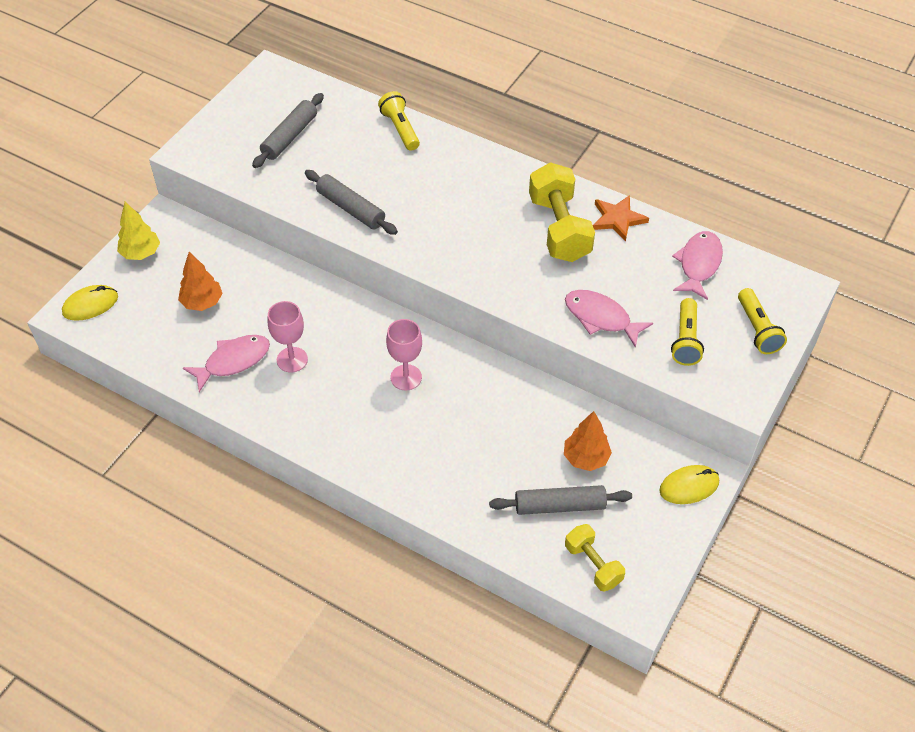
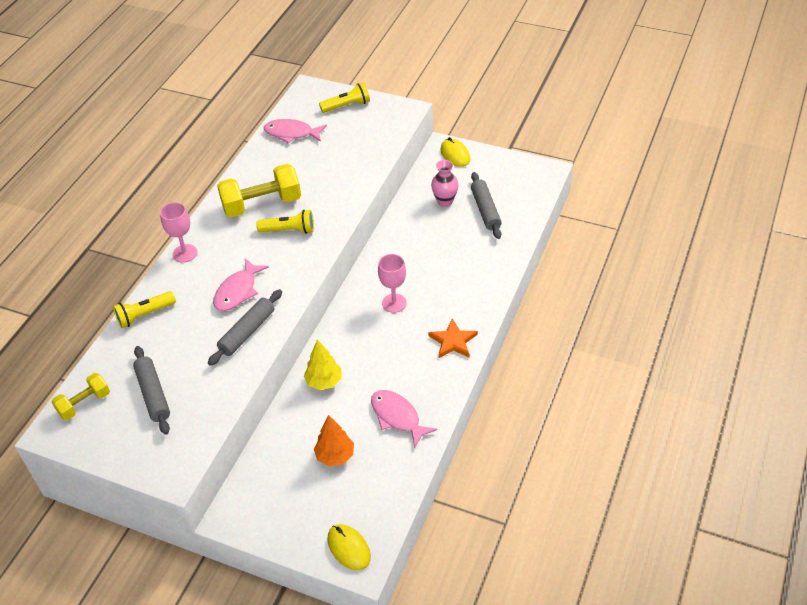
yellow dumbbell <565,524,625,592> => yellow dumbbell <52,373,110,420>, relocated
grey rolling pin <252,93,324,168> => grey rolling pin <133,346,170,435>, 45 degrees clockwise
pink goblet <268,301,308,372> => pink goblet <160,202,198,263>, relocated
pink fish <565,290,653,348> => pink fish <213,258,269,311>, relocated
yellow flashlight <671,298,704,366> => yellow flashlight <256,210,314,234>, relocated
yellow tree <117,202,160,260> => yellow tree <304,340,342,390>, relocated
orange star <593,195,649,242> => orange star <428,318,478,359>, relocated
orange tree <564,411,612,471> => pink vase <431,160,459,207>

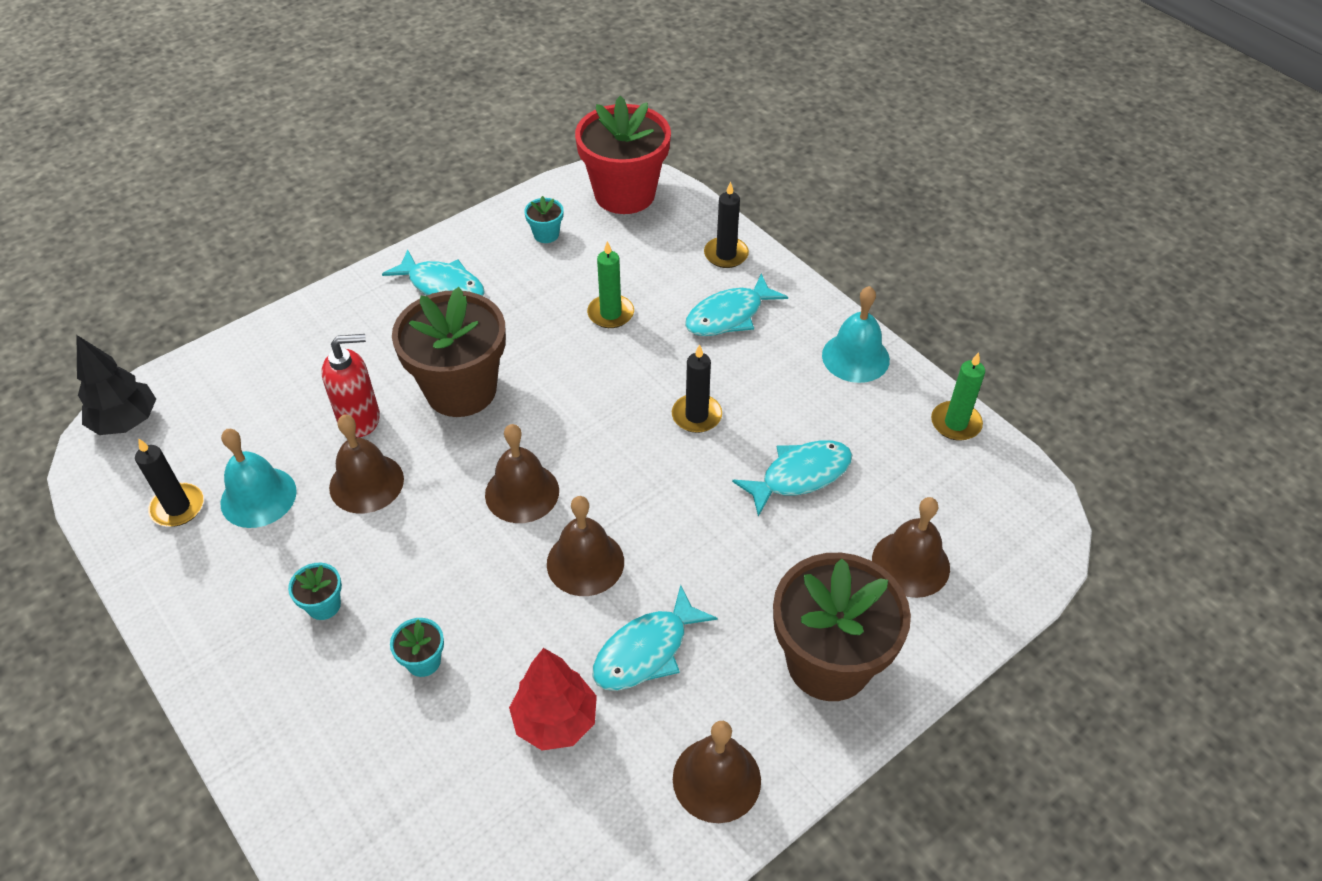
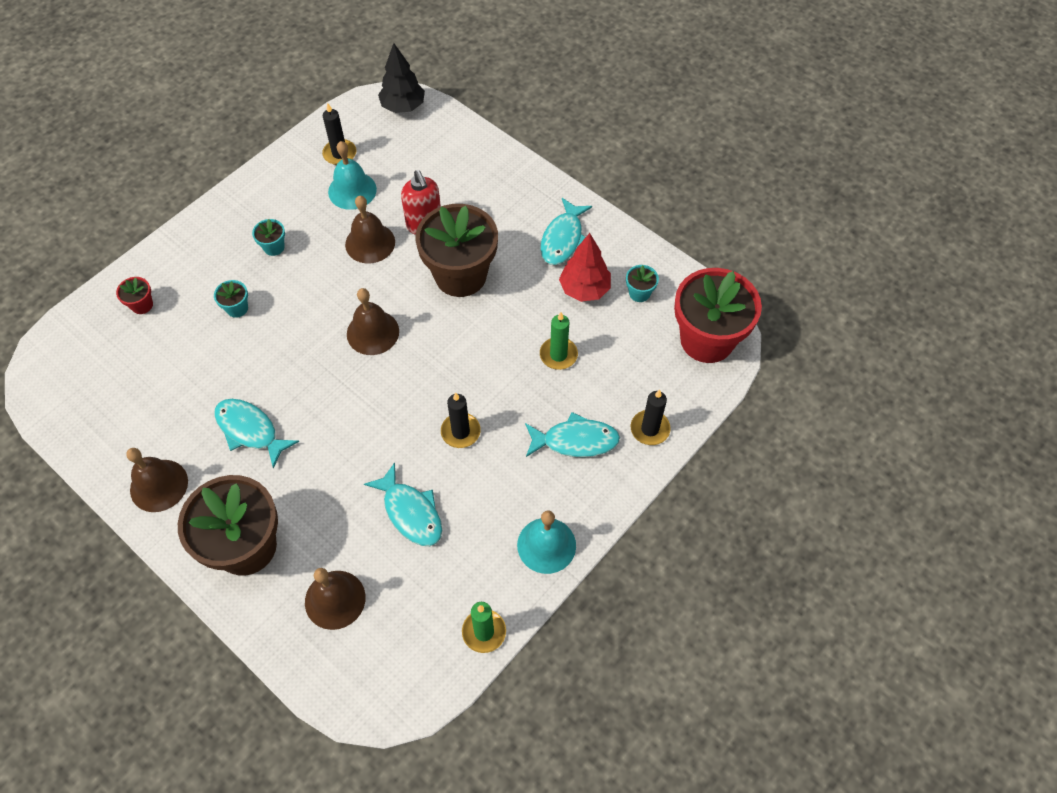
nothing => red flower pot <116,277,153,314>
turquoise fish <685,274,788,336> => turquoise fish <525,412,620,457>, 135 degrees clockwise
red tree <509,648,597,750> => red tree <559,233,611,302>, relocated
brown bell <547,496,624,596> => nothing

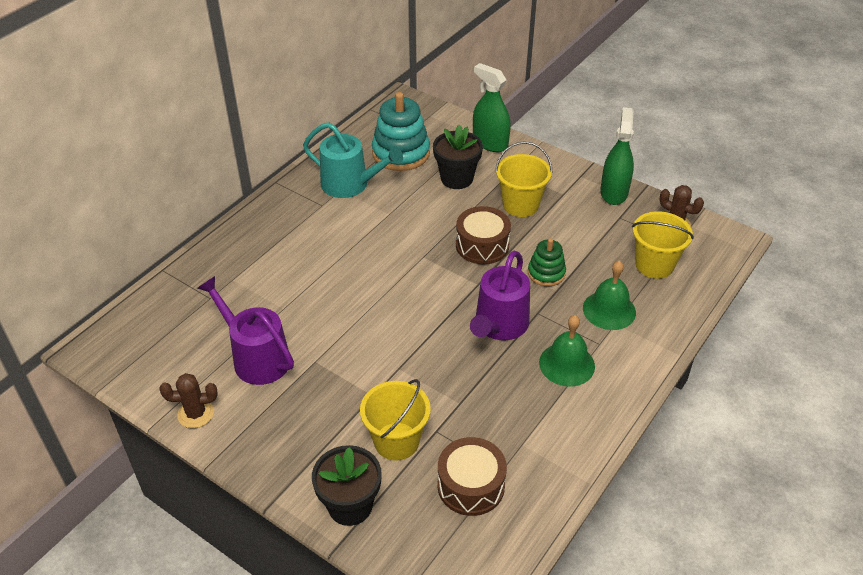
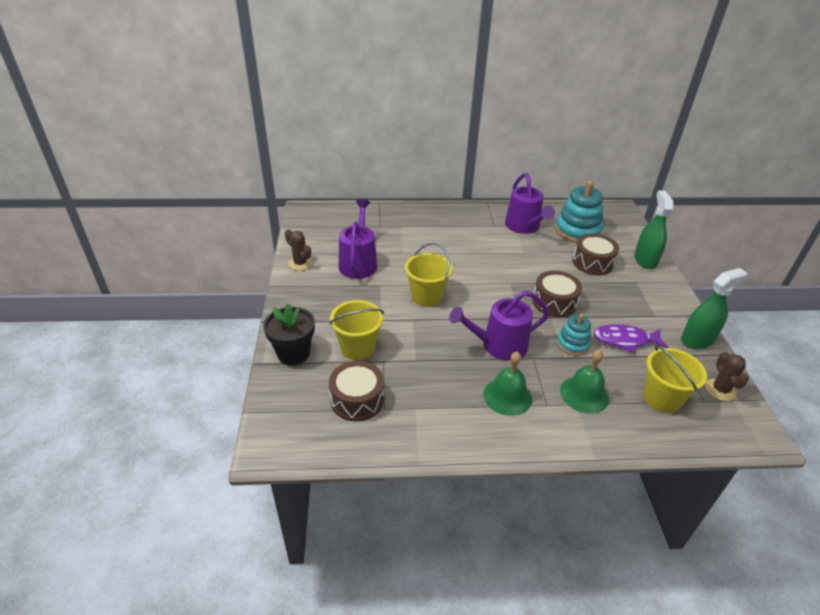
yellow bucket <495,141,553,217> => yellow bucket <405,242,453,307>, relocated
turquoise watering can <303,122,403,198> => purple watering can <505,173,555,234>
green stacking toy <528,238,566,286> => turquoise stacking toy <557,314,591,356>
black flower pot <433,124,483,189> => brown drum <572,234,619,275>
nothing => purple fish <594,324,669,353>

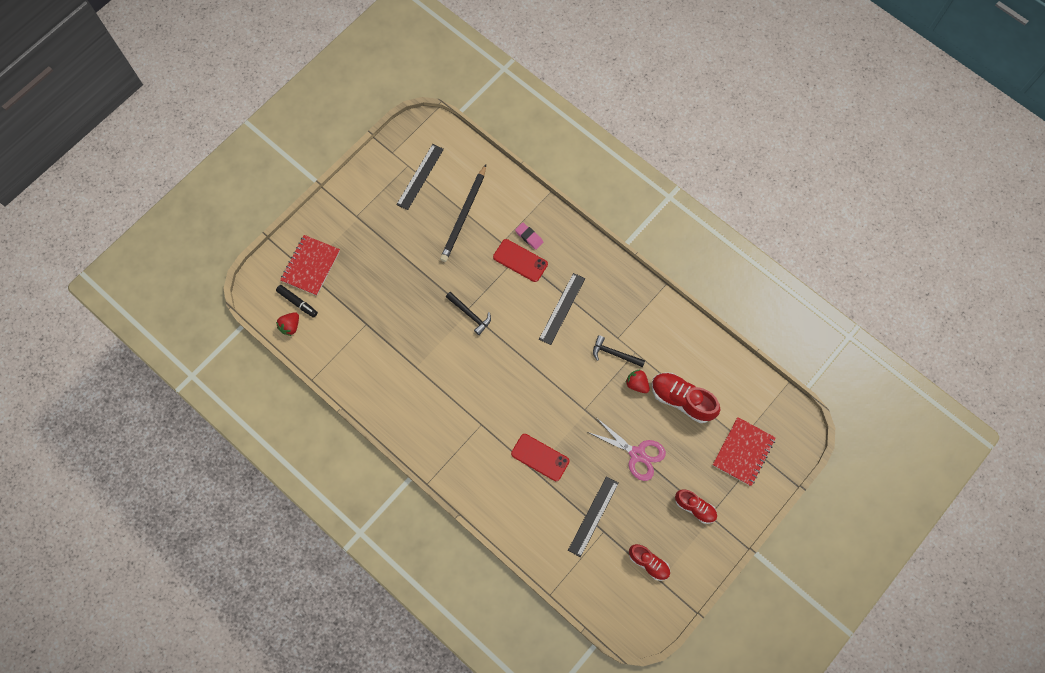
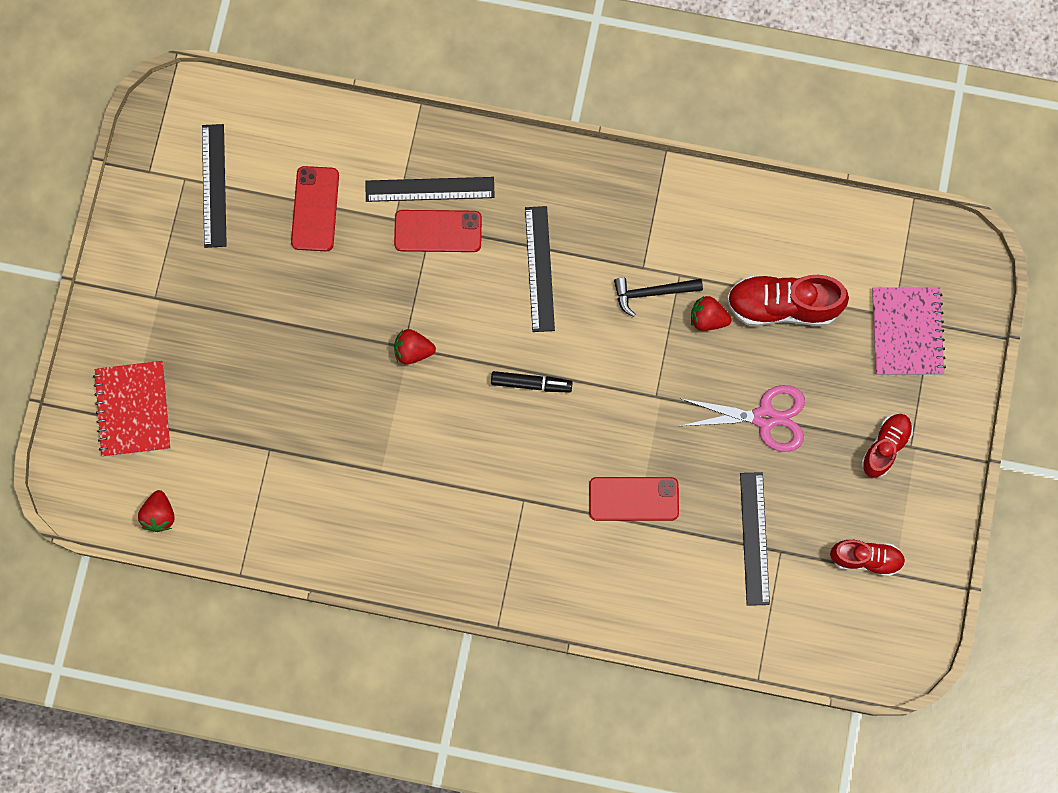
black pencil <440,164,486,262> => red phone <291,166,339,251>
pink eraser <515,222,543,250> => black ruler <365,177,495,202>
black hammer <446,292,491,335> => red strawberry <394,329,436,365>
black marker <276,285,318,318> => black marker <491,371,573,392>, relocated
red shoe <675,489,717,524> => red shoe <861,414,913,478>, 60 degrees counterclockwise
red notebook <713,417,776,486> => pink notebook <872,287,946,375>

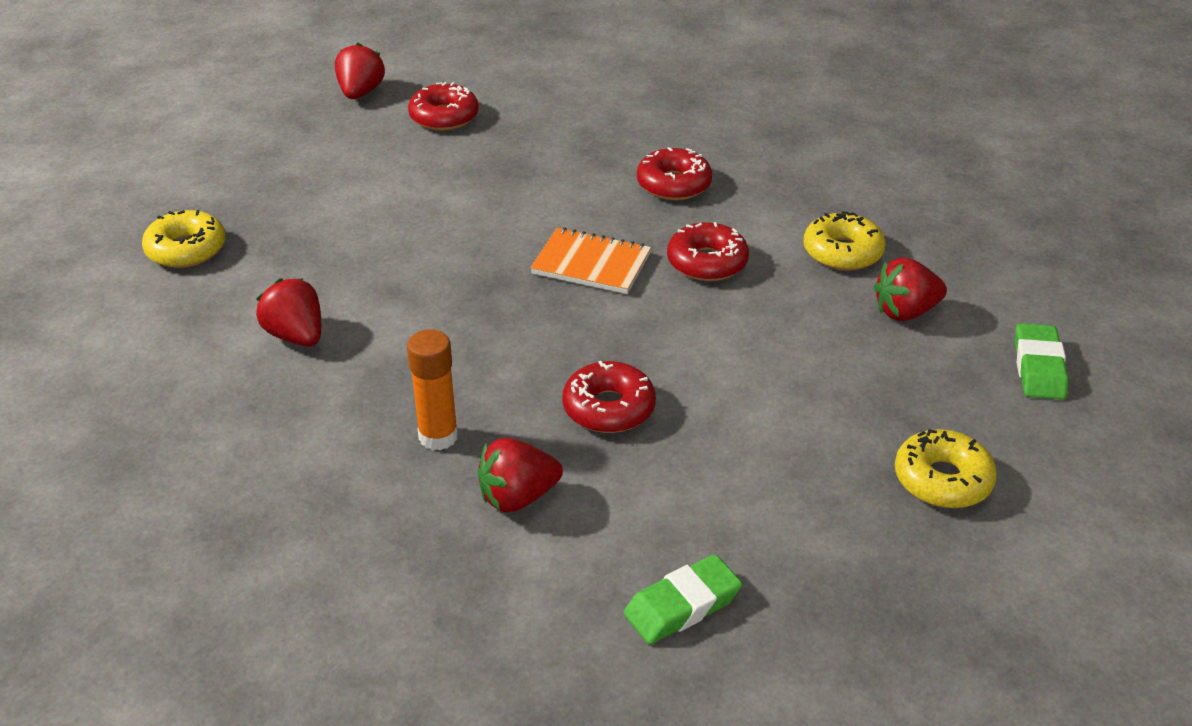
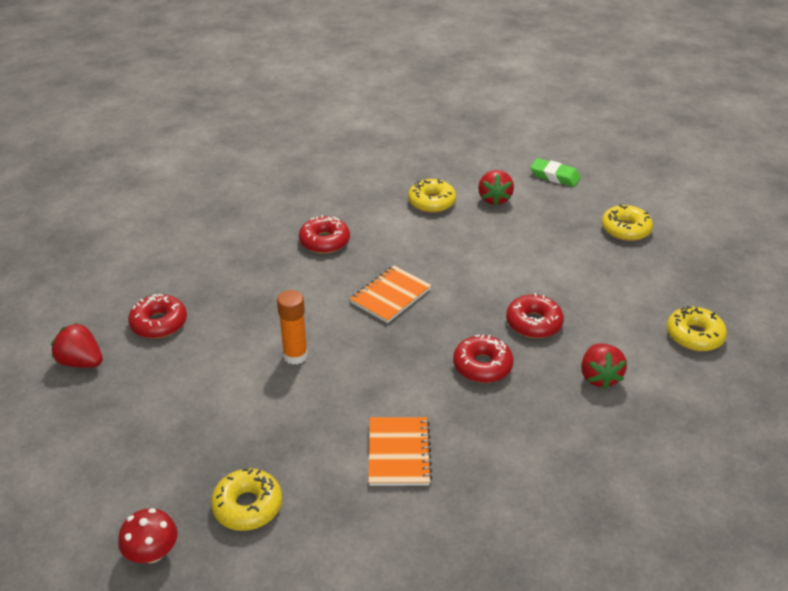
nothing => red mushroom <118,508,178,563>
orange glue stick <407,329,458,450> => orange glue stick <277,290,308,365>, relocated
red strawberry <256,278,321,347> => orange notebook <369,417,433,486>
red donut <667,222,749,281> => red donut <453,335,514,383>, relocated
green eraser <624,554,742,644> => yellow donut <667,306,727,351>

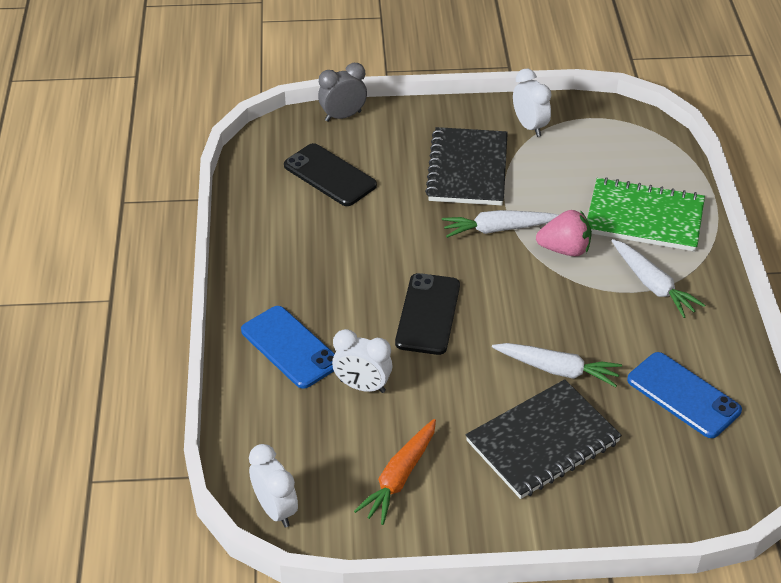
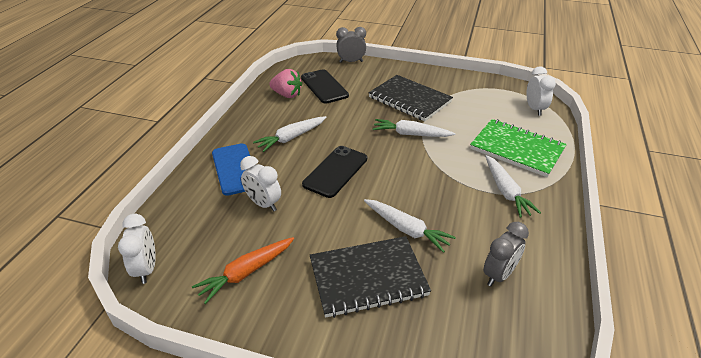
nothing => white carrot <253,116,326,152>
pink strawberry <536,210,592,256> => pink strawberry <269,69,302,98>, relocated
black notebook <425,127,508,206> => black notebook <368,75,453,121>, 75 degrees counterclockwise
blue phone <627,352,742,438> => grey clock <483,222,529,286>
white clock <513,69,551,137> => white clock <527,66,556,116>, relocated

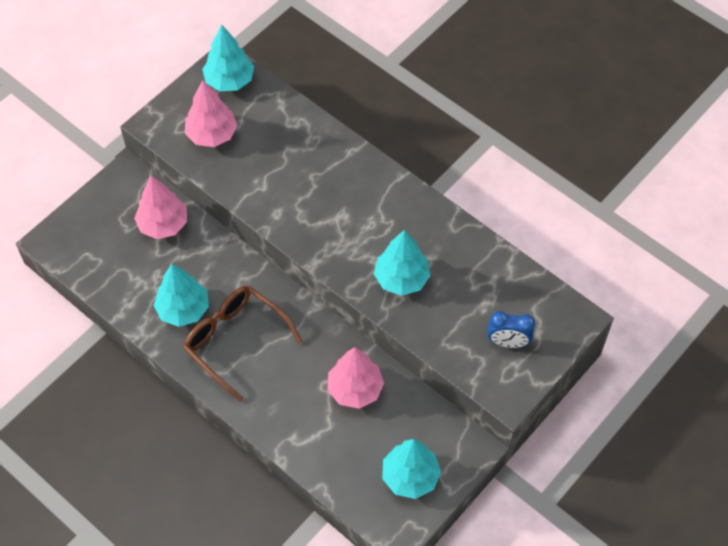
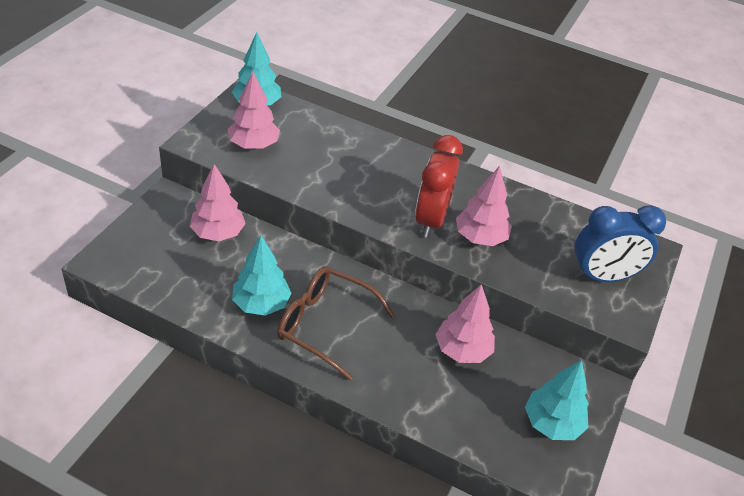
nothing => red clock <415,135,463,238>
turquoise tree <374,230,431,296> => pink tree <456,166,512,246>
blue clock <487,311,535,348> => blue clock <574,205,666,282>, x1.69

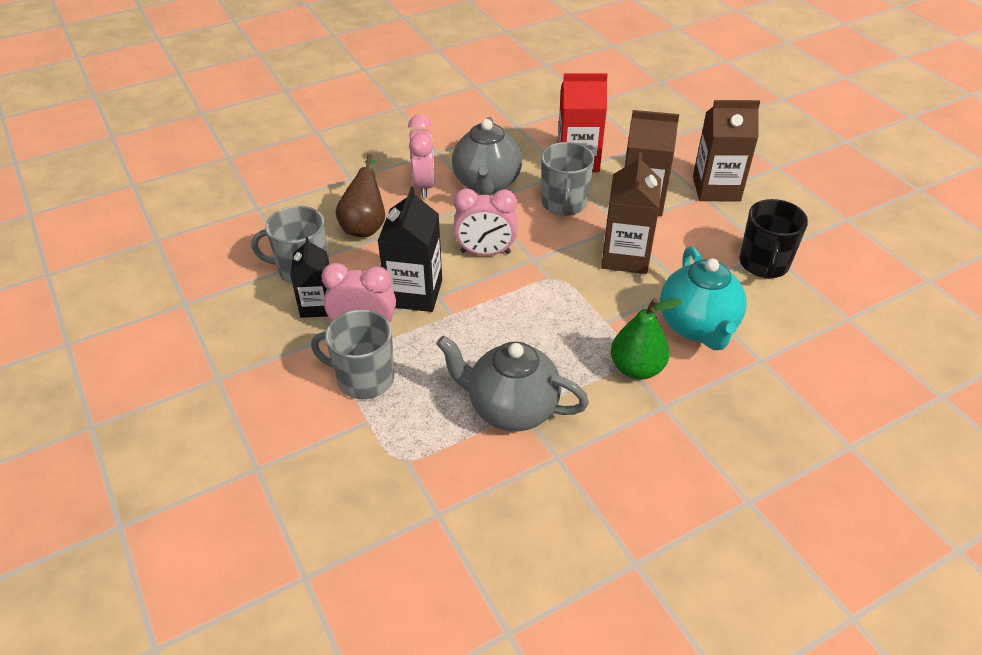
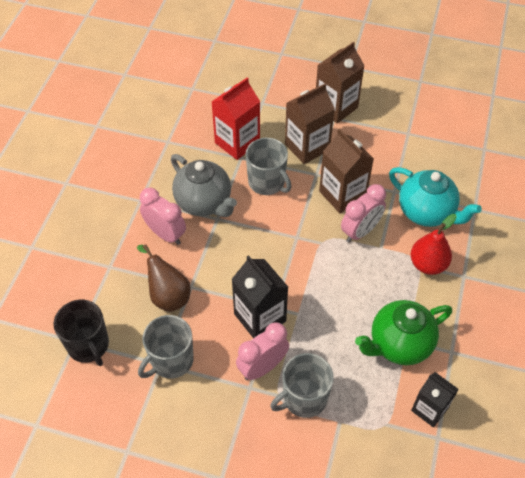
black mug <739,199,808,279> => black mug <54,300,109,366>, relocated
pink clock <453,188,518,256> => pink clock <341,184,386,243>, relocated
grey teapot <436,336,589,431> => green teapot <355,300,452,365>
green pear <611,298,682,380> => red pear <411,214,457,275>
black carton <290,237,329,318> => black carton <411,372,459,427>, relocated

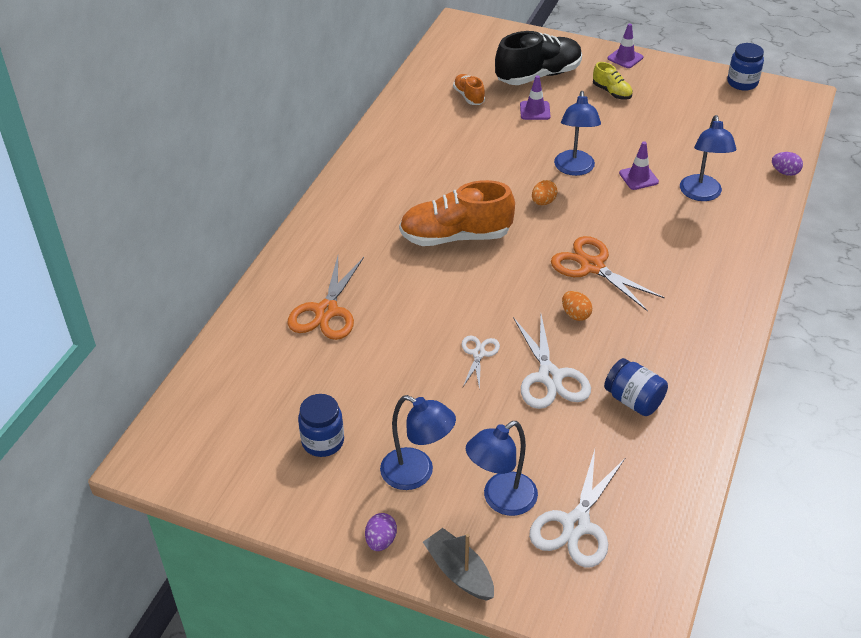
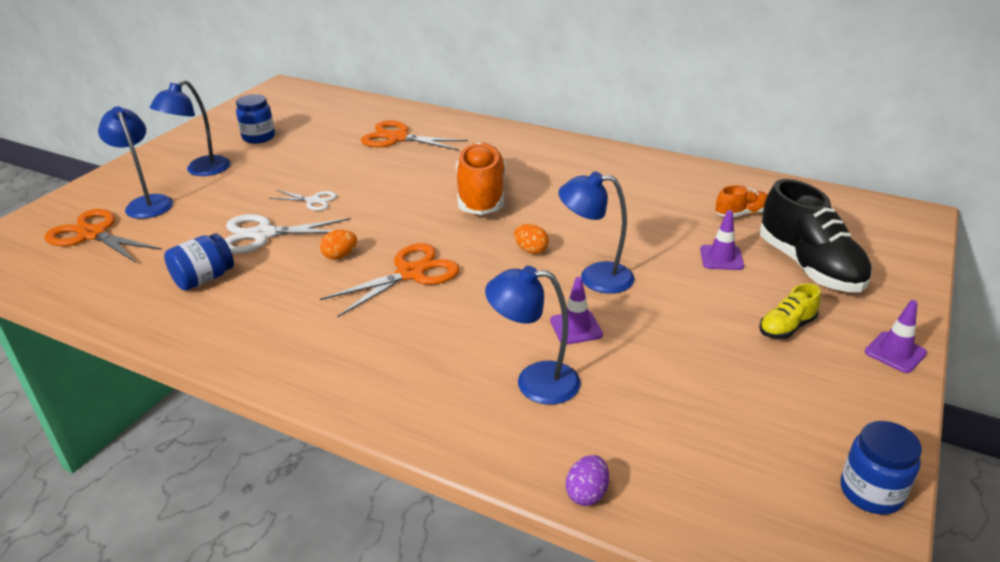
white scissors <529,449,626,567> => orange scissors <44,209,162,263>
purple egg <365,513,397,551> => nothing
grey boat <423,528,494,601> => nothing

